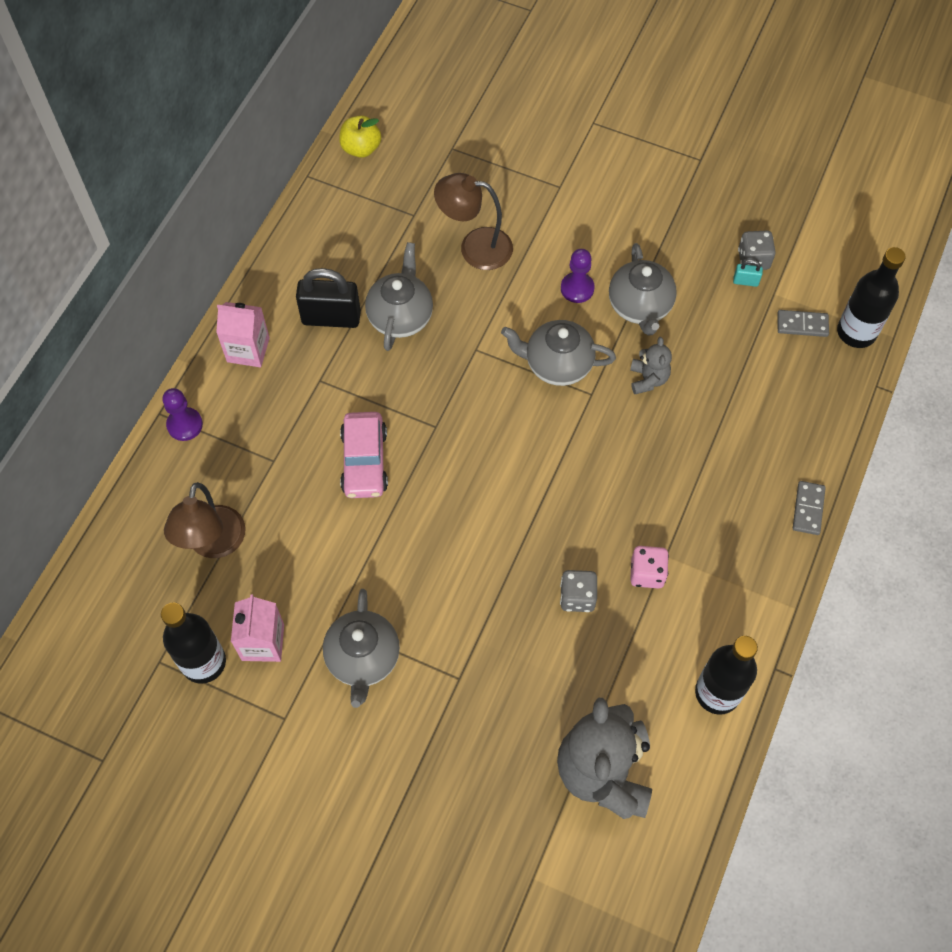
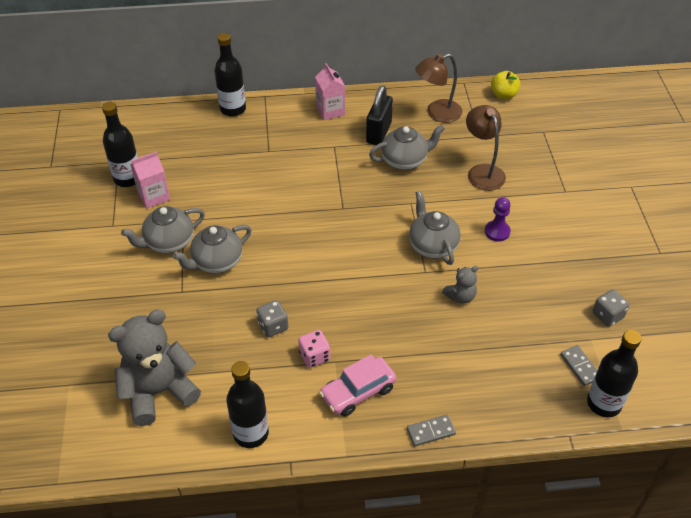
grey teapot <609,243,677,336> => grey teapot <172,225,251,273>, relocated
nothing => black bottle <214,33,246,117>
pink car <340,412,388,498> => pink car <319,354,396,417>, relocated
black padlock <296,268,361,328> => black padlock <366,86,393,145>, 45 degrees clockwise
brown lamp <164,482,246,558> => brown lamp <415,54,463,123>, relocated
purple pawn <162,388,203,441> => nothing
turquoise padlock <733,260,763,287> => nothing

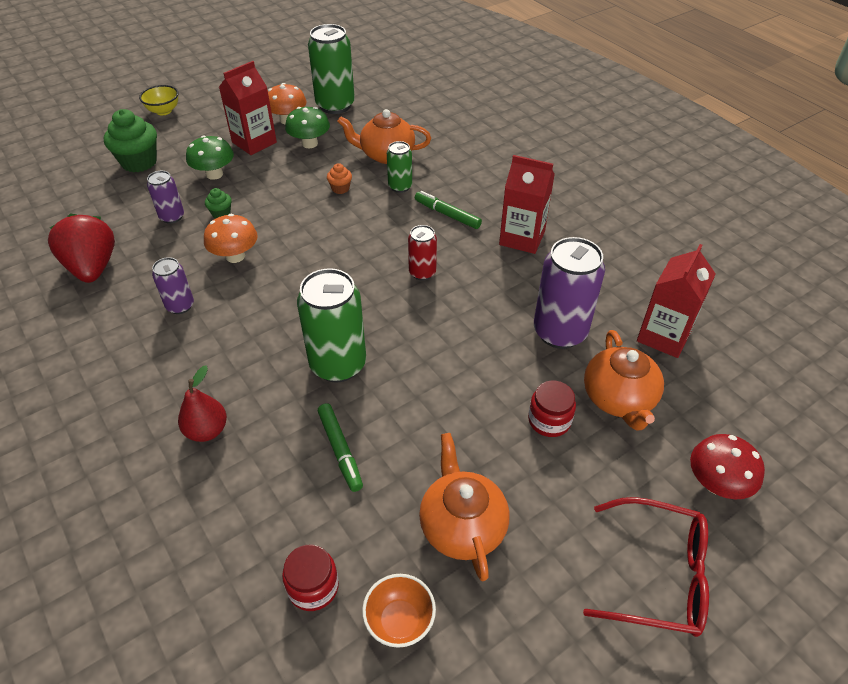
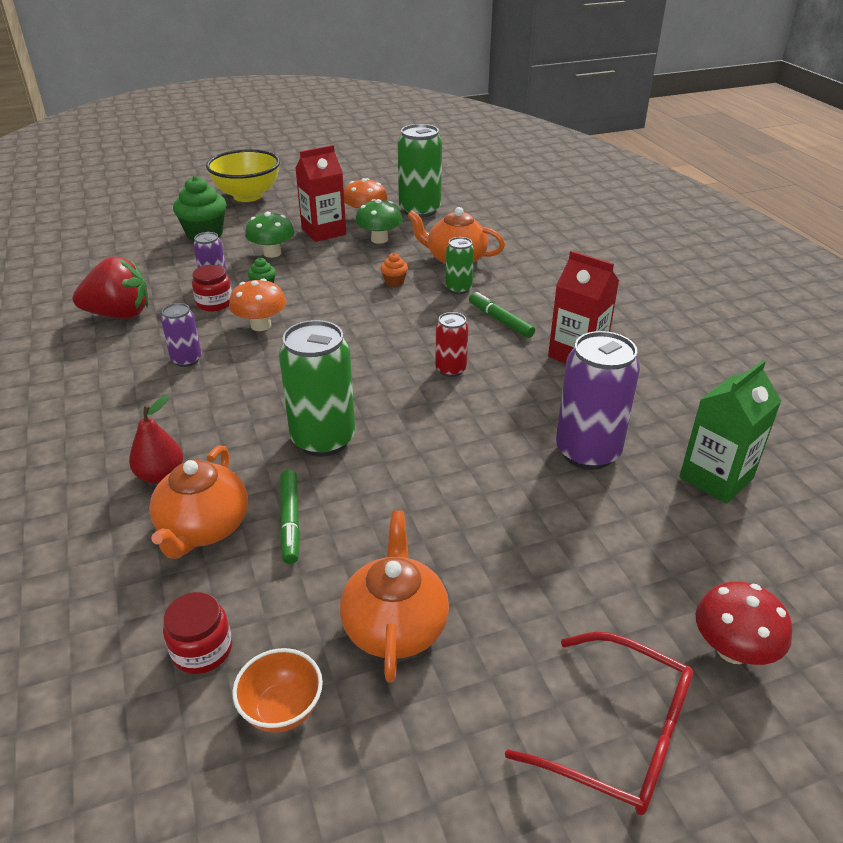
red strawberry <48,214,115,283> => red strawberry <73,257,148,319>, 90 degrees clockwise
orange teapot <584,330,664,431> => orange teapot <149,445,248,559>, relocated
red jar <528,381,576,437> => red jar <192,265,232,311>, relocated
yellow bowl <139,85,179,115> => yellow bowl <206,149,280,202>, x1.85
red carton <637,244,716,358> => green carton <680,360,781,504>

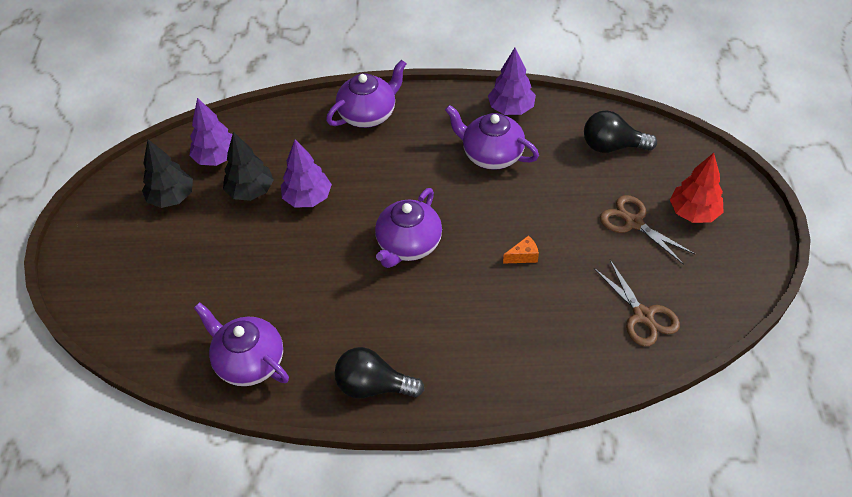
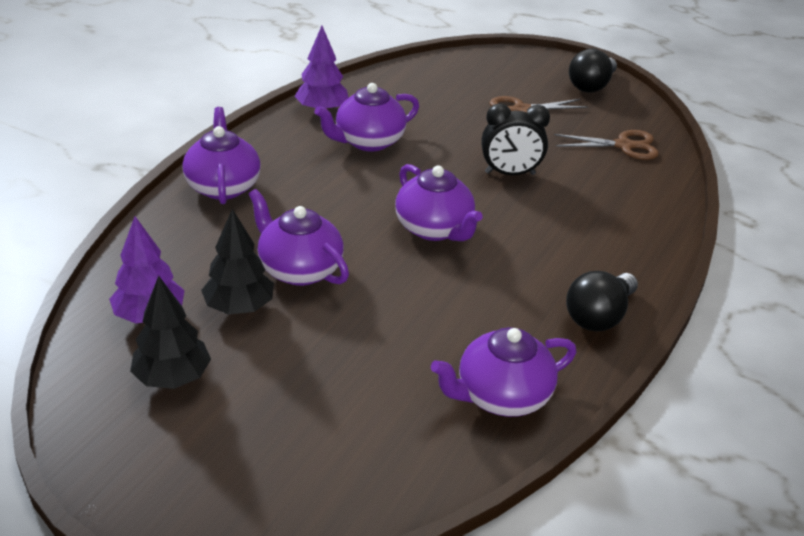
purple tree <281,139,332,207> => purple teapot <249,189,349,286>
orange cheese <503,235,539,264> => black clock <481,103,550,175>
black light bulb <584,110,657,153> => black light bulb <569,49,617,93>, relocated
red tree <670,153,724,223> => nothing

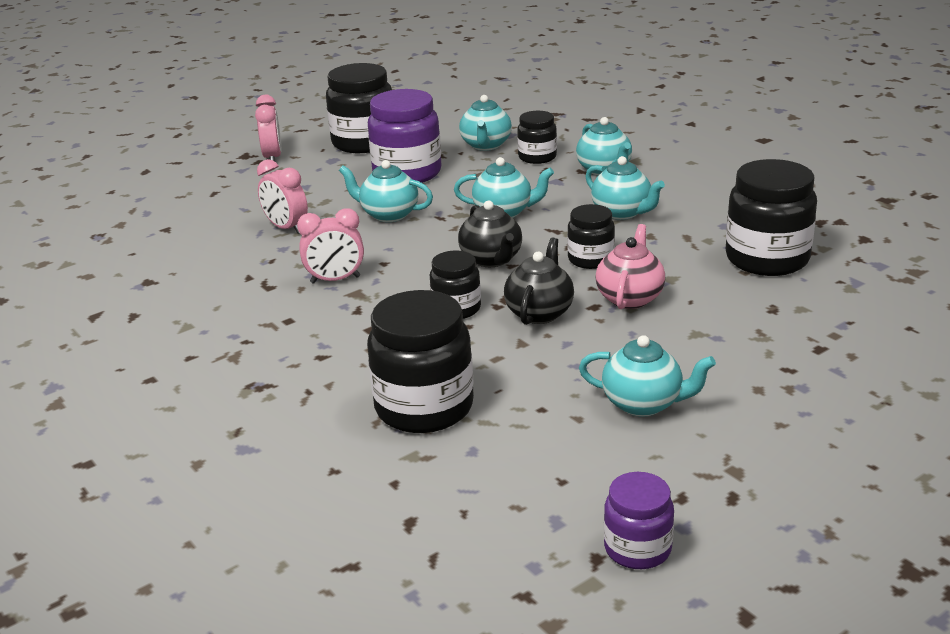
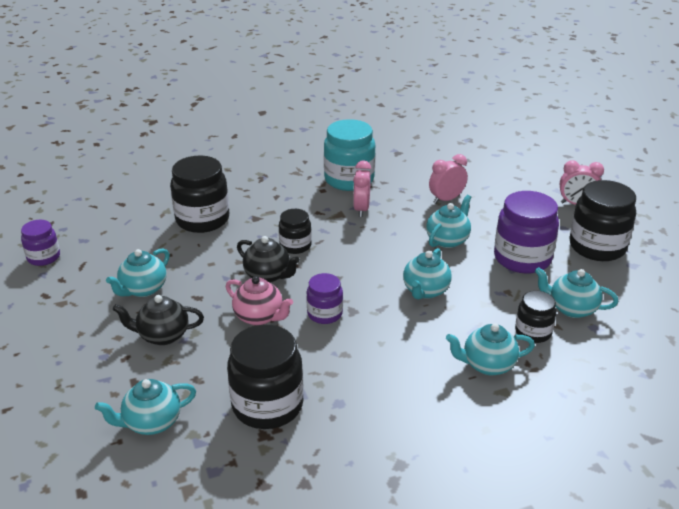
turquoise teapot <585,156,665,220> => turquoise teapot <95,379,196,435>, relocated
black teapot <458,200,522,267> => black teapot <112,295,204,345>, relocated
black jar <567,204,615,269> => purple jar <306,273,343,324>
nothing => turquoise jar <324,119,376,191>

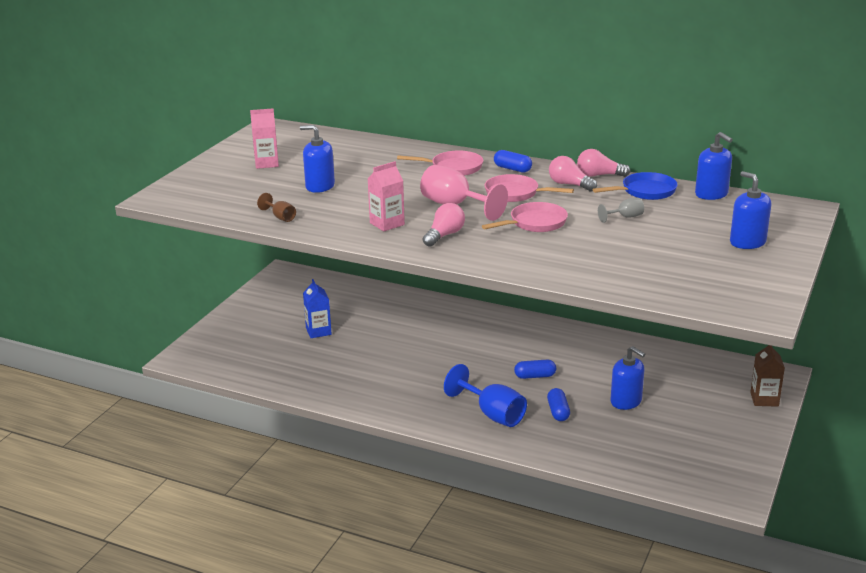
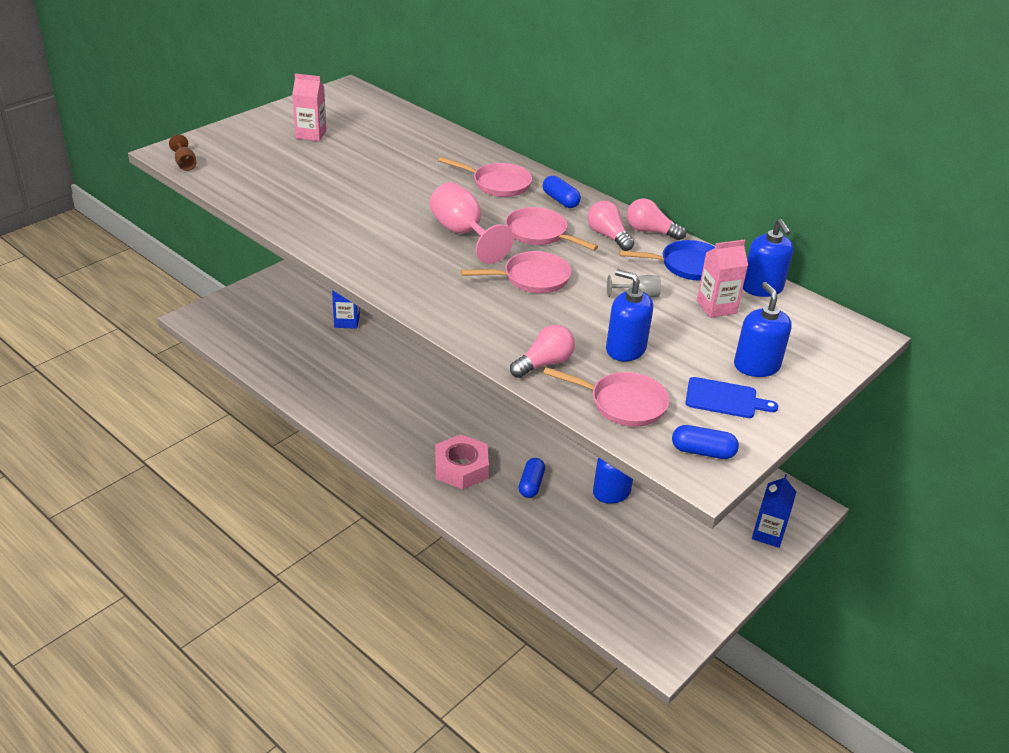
brown goblet <257,193,296,222> => brown goblet <169,135,196,171>, relocated
blue goblet <444,364,527,427> => pink nut <435,434,489,490>
pink light bulb <423,203,465,247> => pink light bulb <510,325,575,378>, relocated
nothing => pink pan <543,367,669,427>
blue soap dispenser <300,125,335,193> => blue soap dispenser <606,269,653,361>, relocated
blue capsule <514,360,556,379> => blue capsule <672,425,739,459>, relocated
nothing => blue cutting board <685,377,778,418>
pink carton <368,161,405,231> => pink carton <697,240,748,318>, relocated
brown carton <750,345,785,407> => blue carton <752,474,796,548>

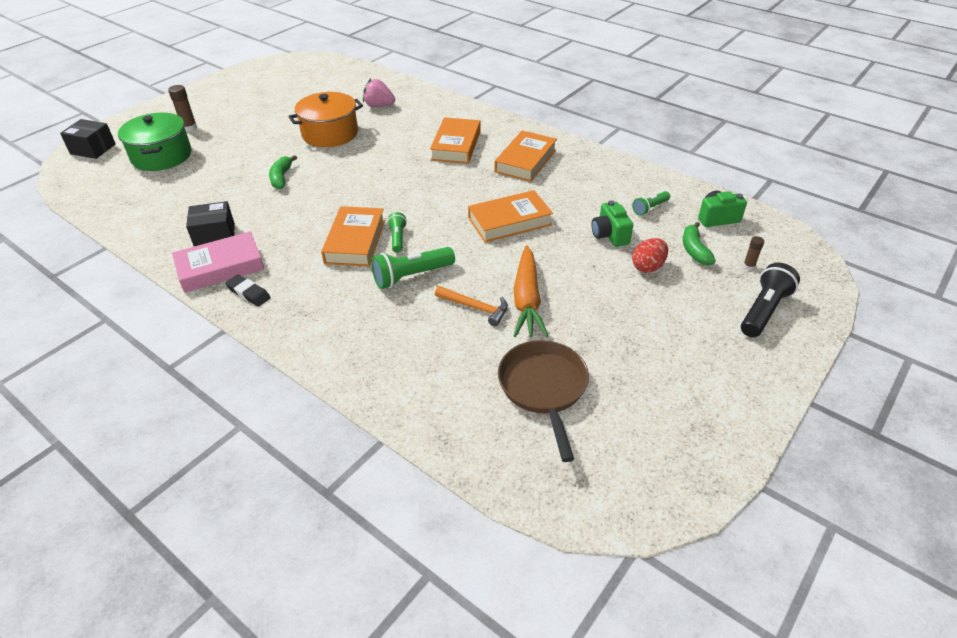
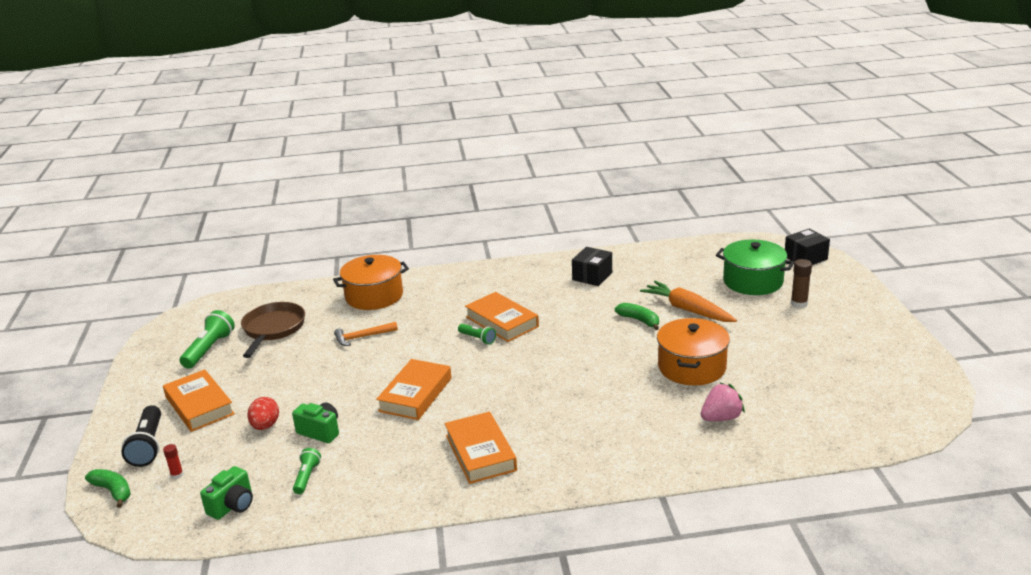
green banana <683,222,716,266> => green banana <85,469,131,508>, relocated
orange book <430,117,481,164> => orange book <163,370,235,432>, relocated
brown glue stick <743,236,764,270> => red glue stick <163,444,183,479>
green flashlight <371,247,455,289> => green flashlight <179,310,235,369>, relocated
brown pan <498,340,589,462> => brown pan <241,302,305,358>, 120 degrees counterclockwise
nothing => orange pot <333,255,409,310>
orange carrot <513,245,549,337> => orange carrot <640,281,737,322>, relocated
pink book <172,231,264,293> => nothing
black eraser <225,274,271,307> => nothing

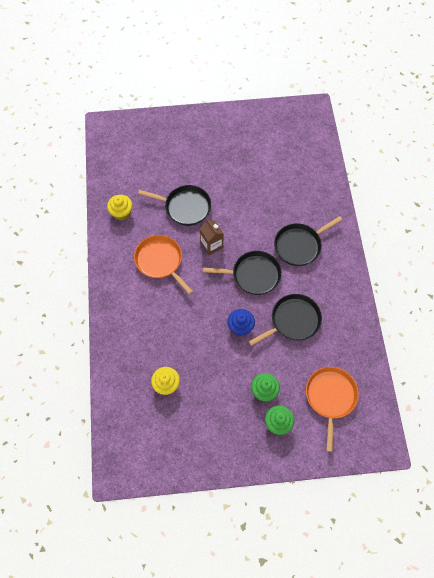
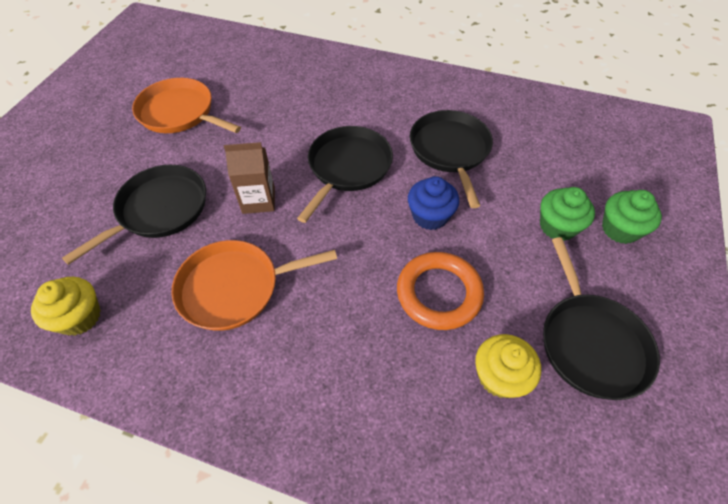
orange pan <306,367,359,452> => orange pan <132,78,241,133>, relocated
nothing => orange ring <397,252,484,330>
black pan <274,216,342,266> => black pan <543,237,660,400>, relocated

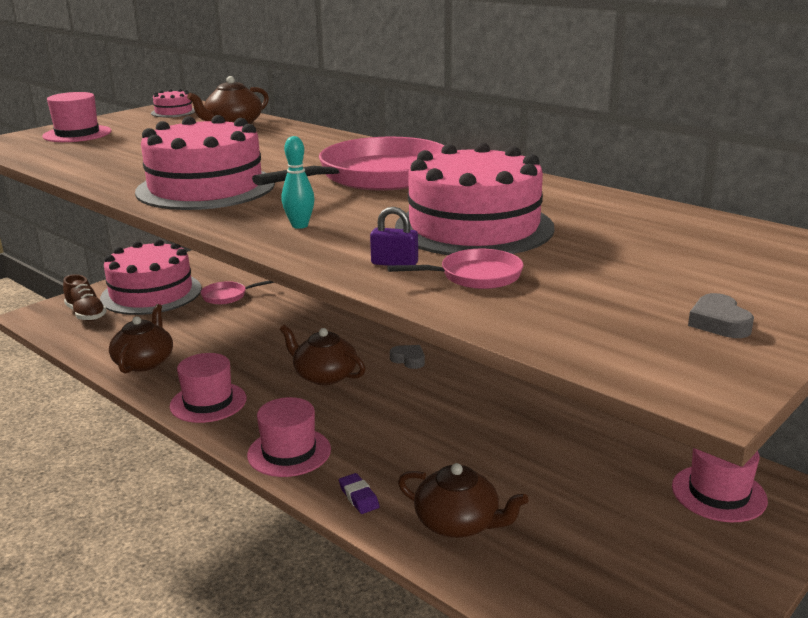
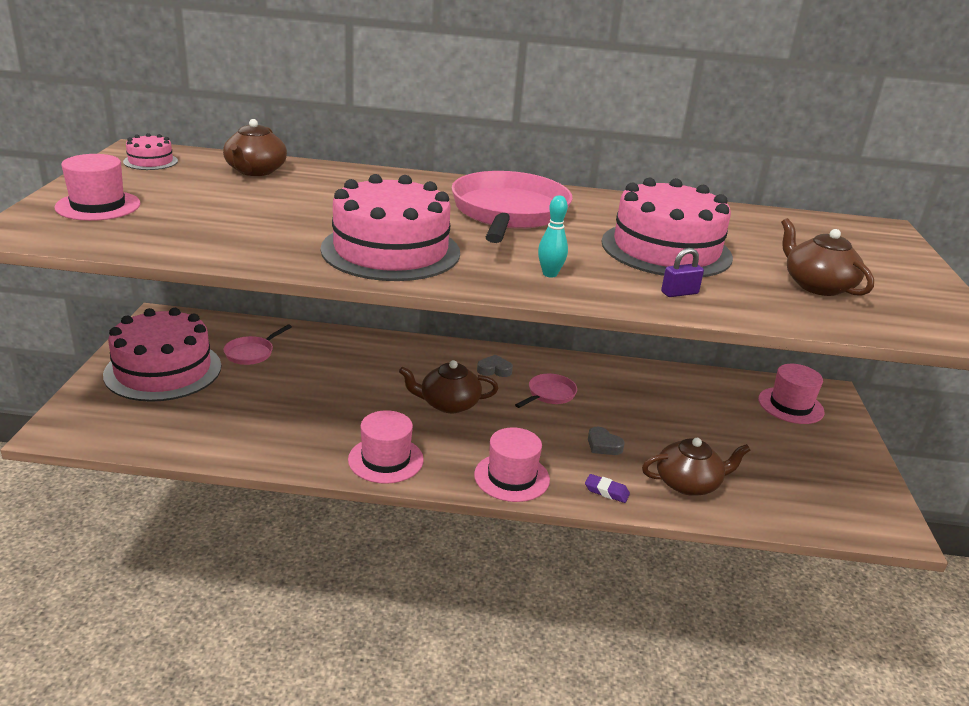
pink pan <387,249,524,289> => pink pan <515,374,577,408>, relocated
grey heart <688,293,754,338> => grey heart <588,427,625,455>, relocated
brown teapot <109,304,173,374> => brown teapot <781,218,874,296>, relocated
brown shoe <63,274,107,321> => nothing

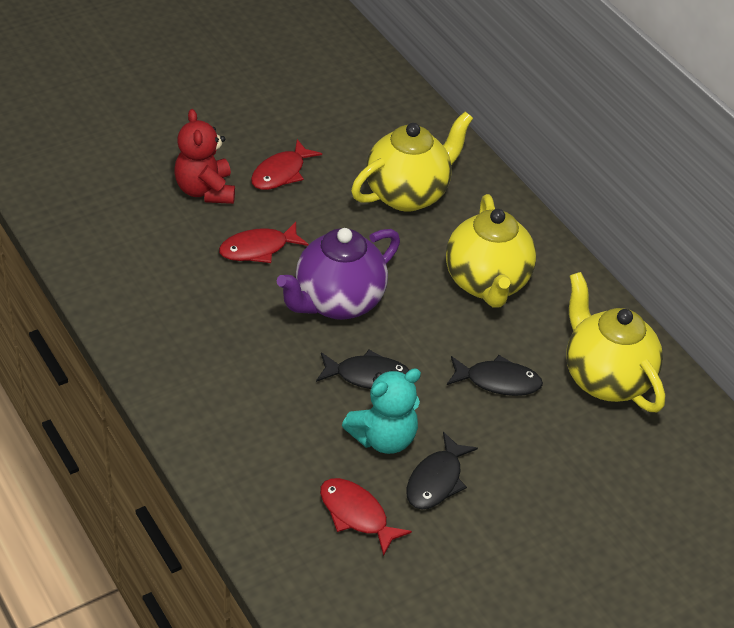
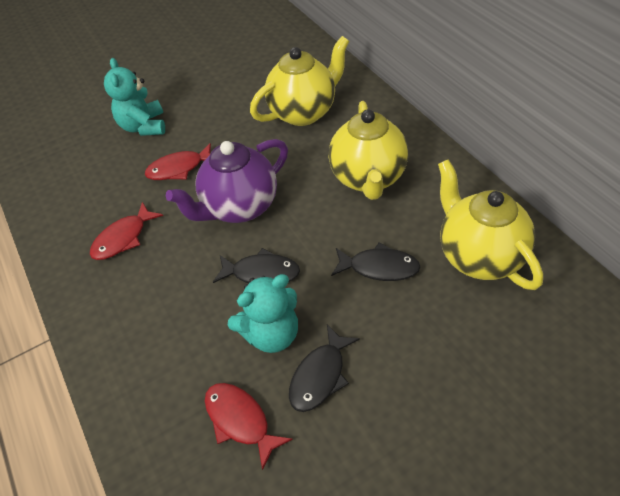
red fish <251,139,322,190> => red fish <90,202,163,260>, relocated
red teddy bear <175,109,235,204> => turquoise teddy bear <104,58,165,136>

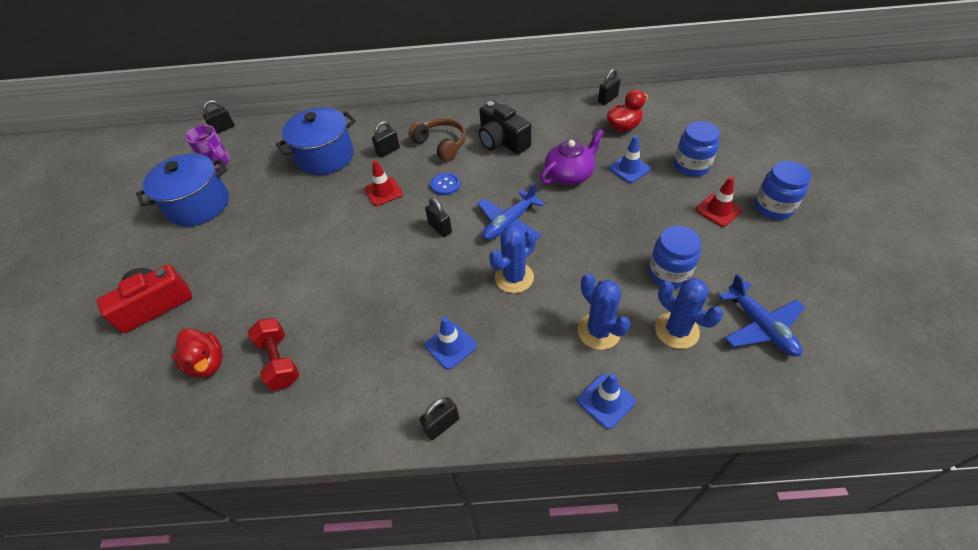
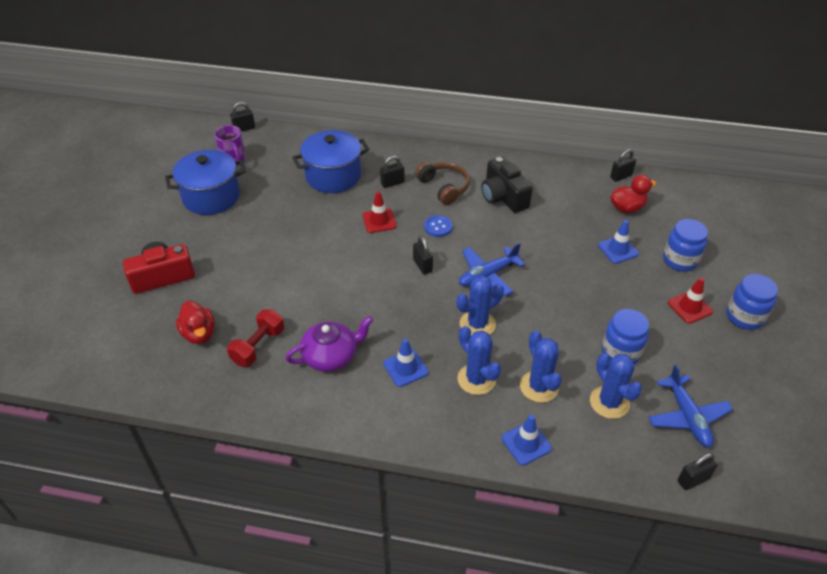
red dumbbell <248,318,299,390> => red dumbbell <227,309,284,367>, 45 degrees clockwise
purple teapot <540,129,604,185> => purple teapot <286,316,373,372>, relocated
nothing => blue cactus <458,326,501,395>
black padlock <419,397,459,440> => black padlock <678,453,717,490>, relocated

